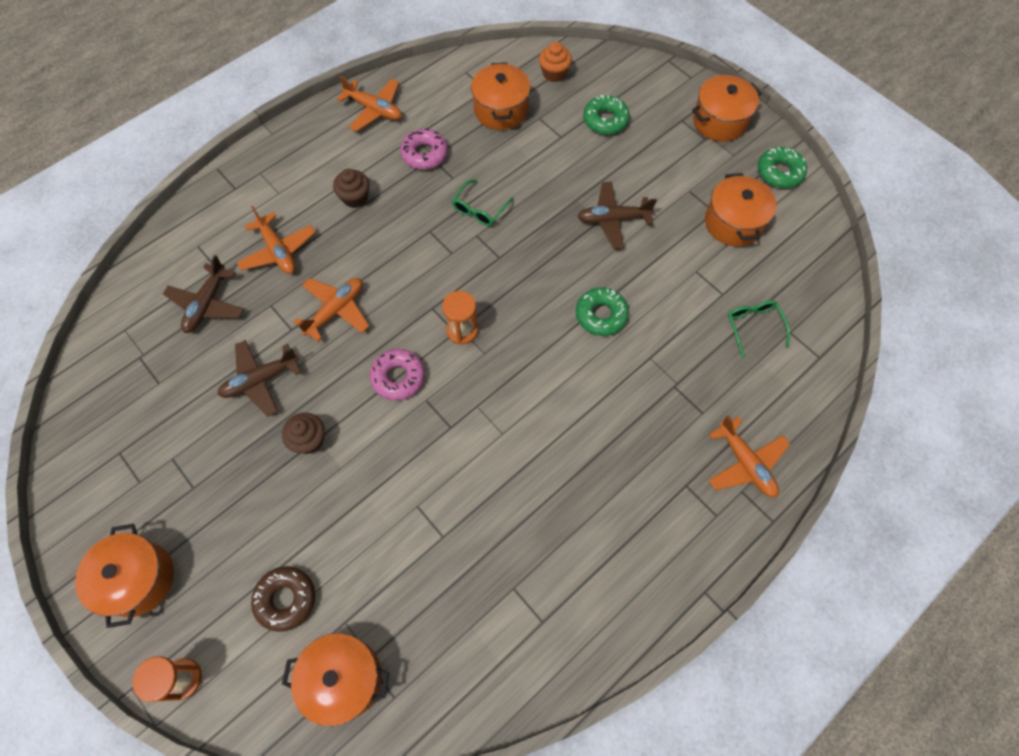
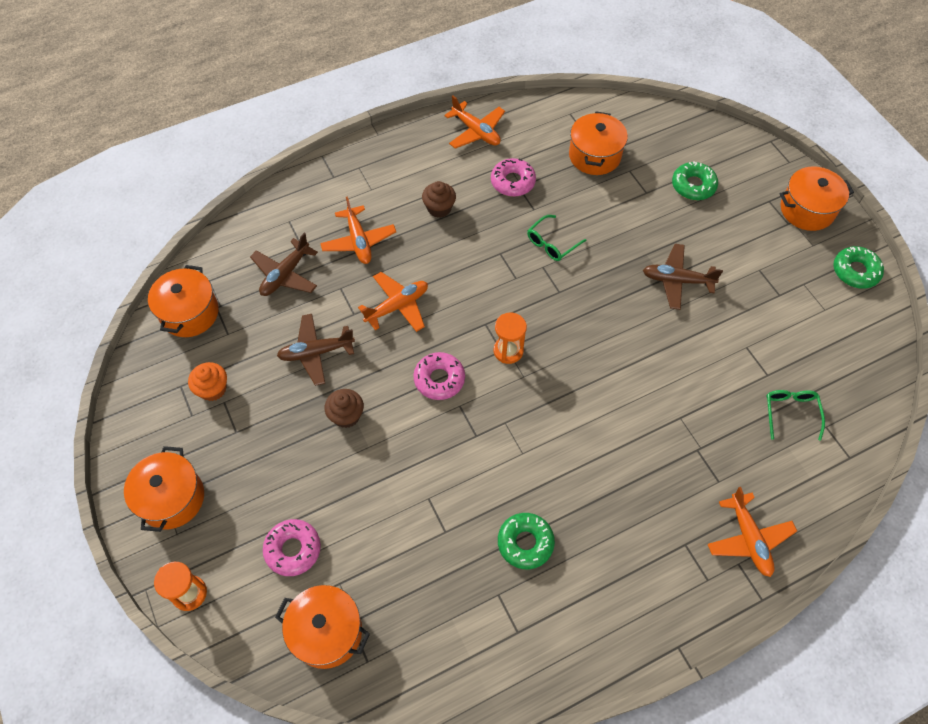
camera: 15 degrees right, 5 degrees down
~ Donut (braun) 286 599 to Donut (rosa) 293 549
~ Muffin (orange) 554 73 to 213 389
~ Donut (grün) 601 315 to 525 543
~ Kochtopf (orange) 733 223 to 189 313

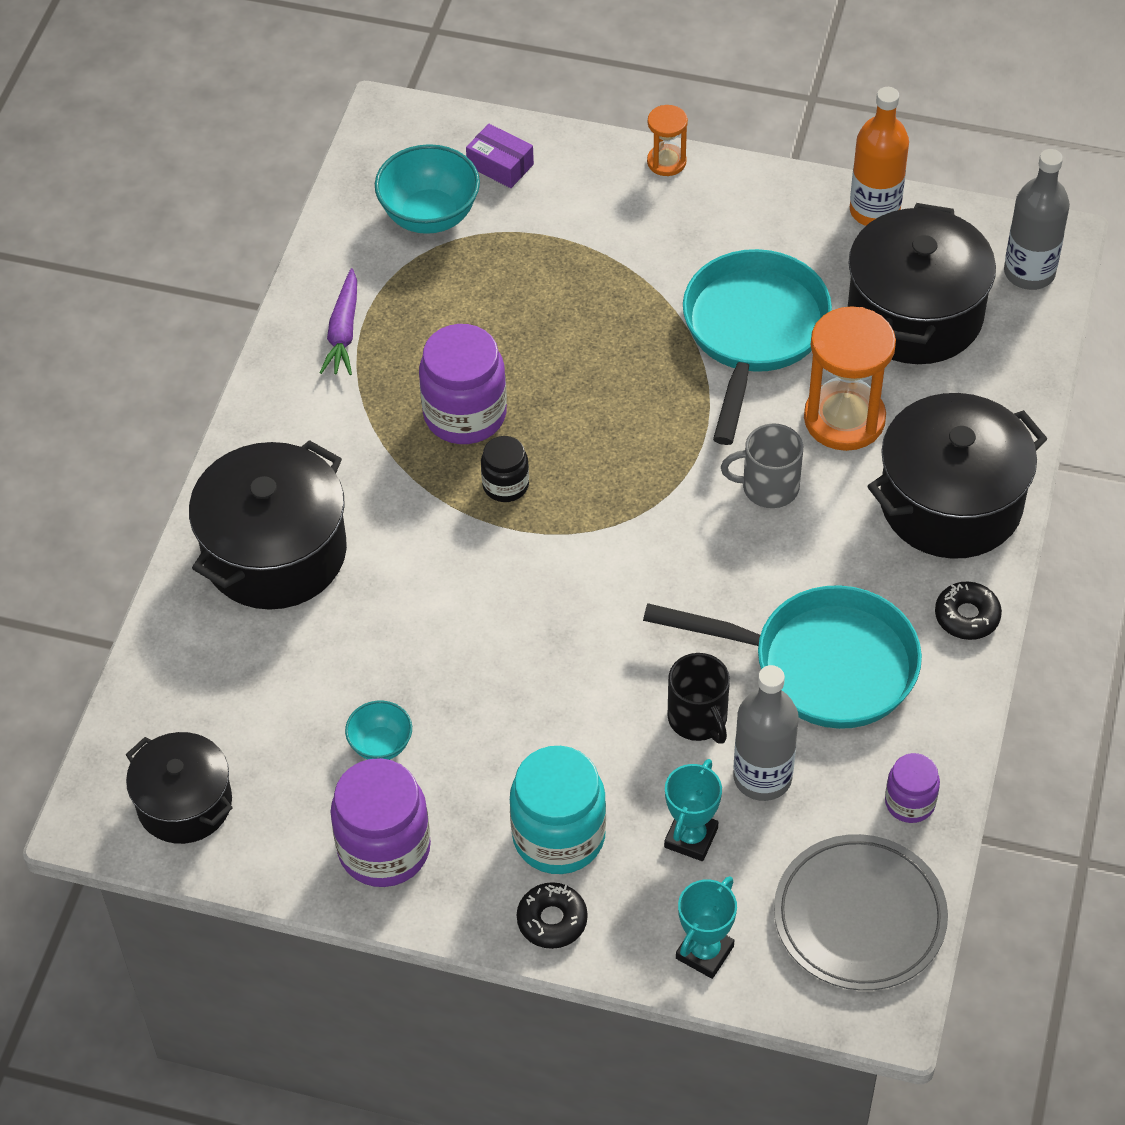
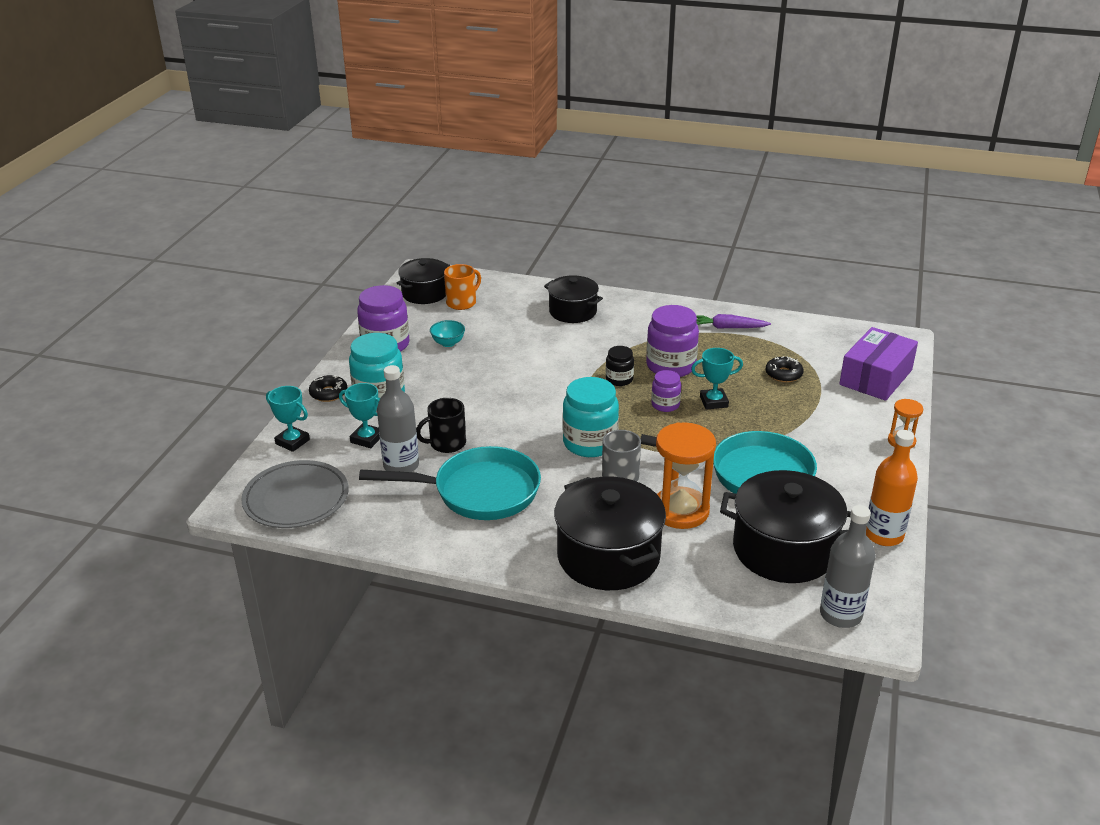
camera: 90 degrees right, 20 degrees down
~ Kochtopf (schwarz) 275 552 = 573 311 x0.62
- Schüssel (türkis) 429 216
~ Schachtel (lila) 500 165 = 875 377 x1.93
~ Pfanne (türkis) 822 665 = 478 492 105 degrees counterclockwise
~ Einmachglas (lila) 910 802 to 665 405
~ Donut (schwarz) 967 616 to 783 374
+ Tasse (orange) 462 302
+ Einmachglas (türkis) 590 443
+ Pokal (türkis) 713 402

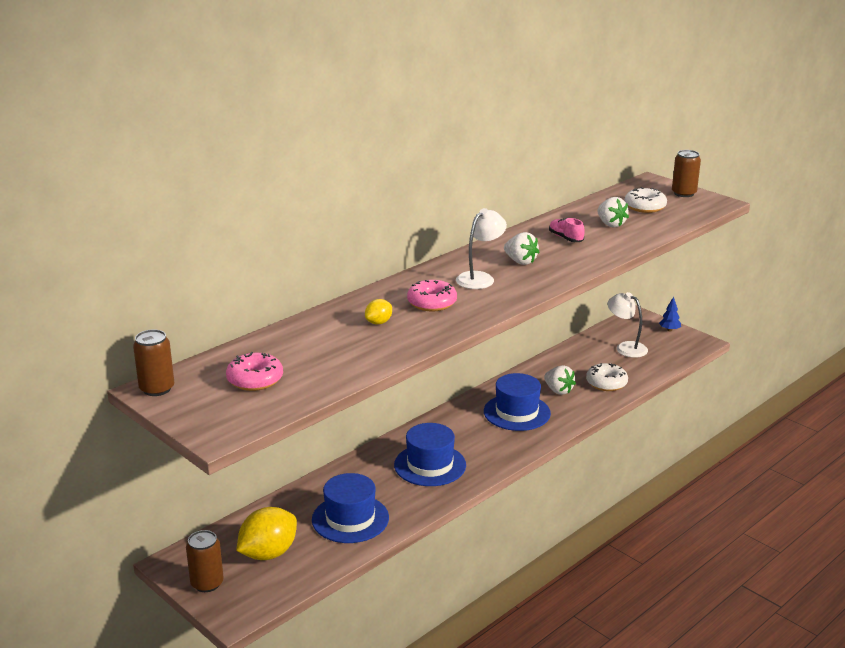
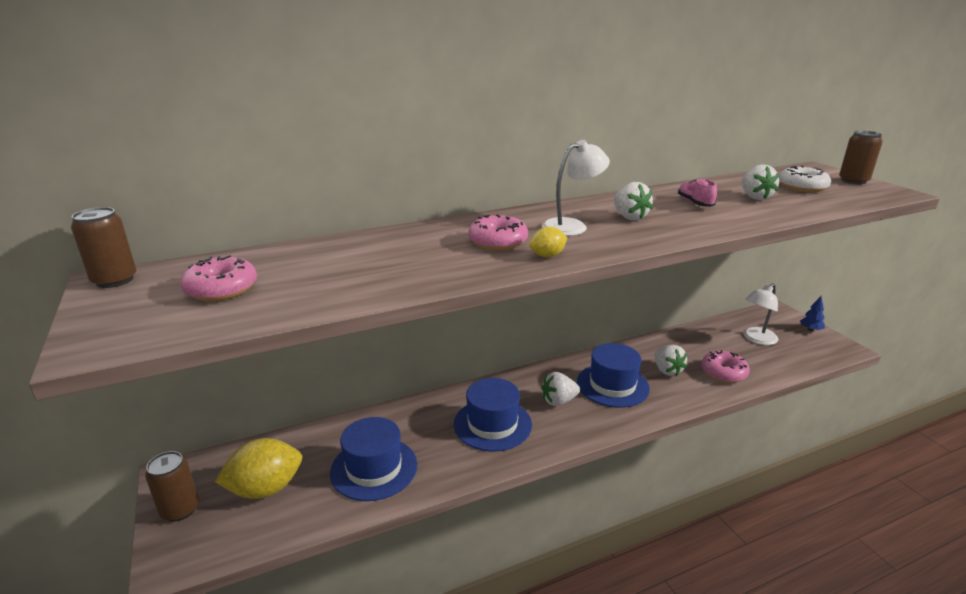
camera: 20 degrees right, 0 degrees up
~ Zitrone (gelb) 378 322 to 547 255
~ Donut (weiß) 606 383 to Donut (rosa) 723 373
~ Lampe (weiß) 626 347 = 756 339 105 degrees counterclockwise
+ Erdbeere (weiß) 558 401

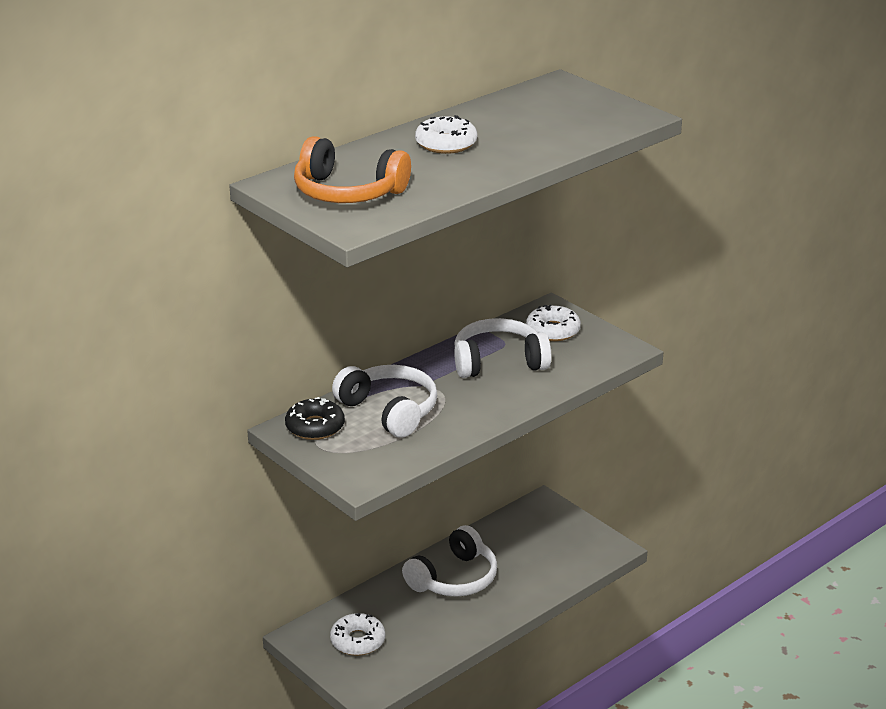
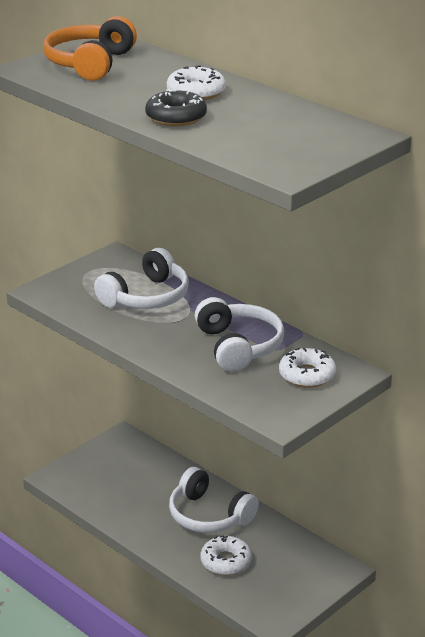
camera: 85 degrees right, 0 degrees up
~ Donut (schwarz) 315 427 to 176 117
~ Donut (weiß) 357 641 to 226 561

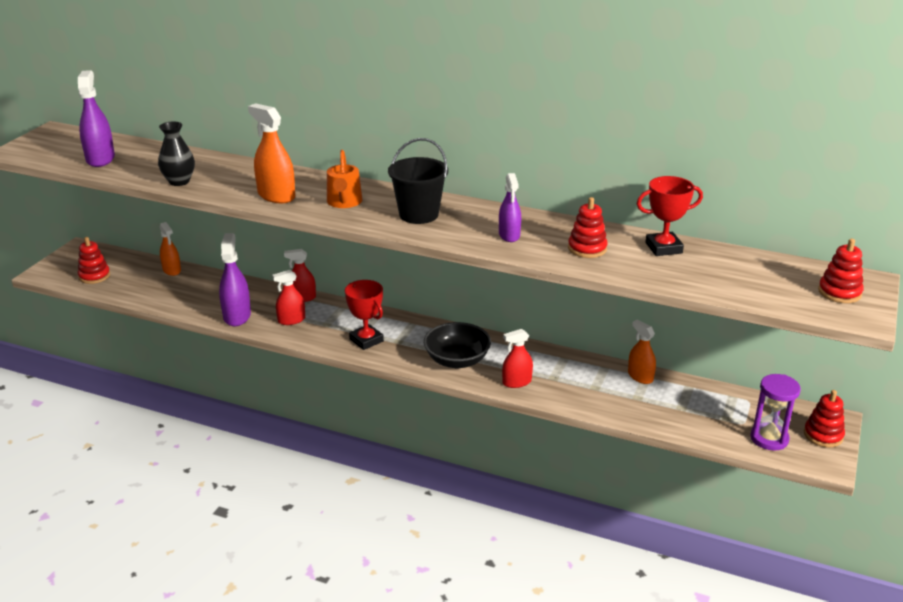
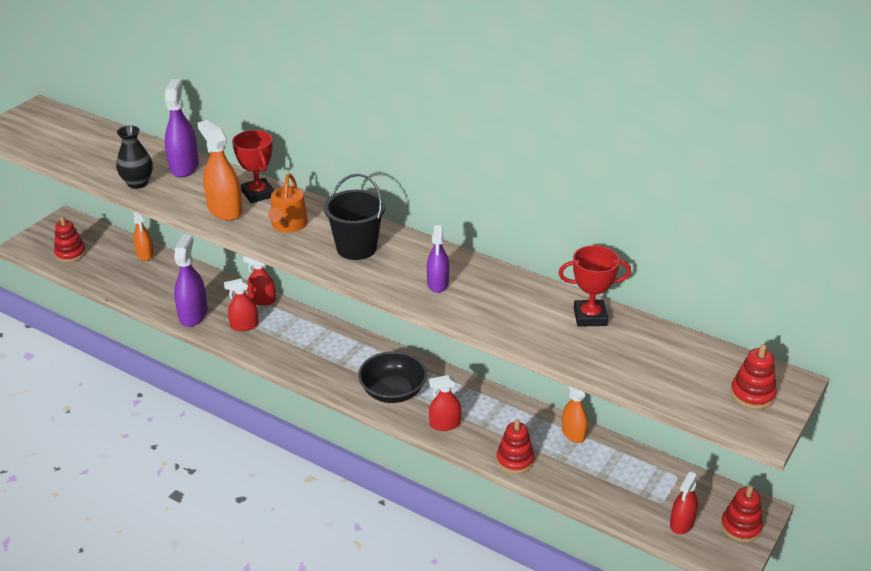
camera: 10 degrees right, 5 degrees up
~ Sprühflasche (lila) 100 159 to 184 167
~ Pokal (rot) 366 340 to 258 194
~ Stapelspielzeug (rot) 587 248 to 515 460
~ Sanduhr (lila) 769 438 to Sprühflasche (rot) 682 523

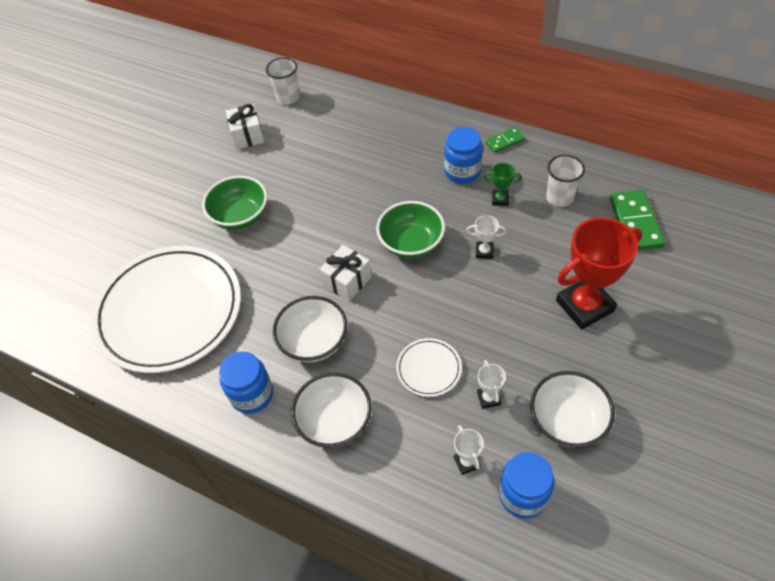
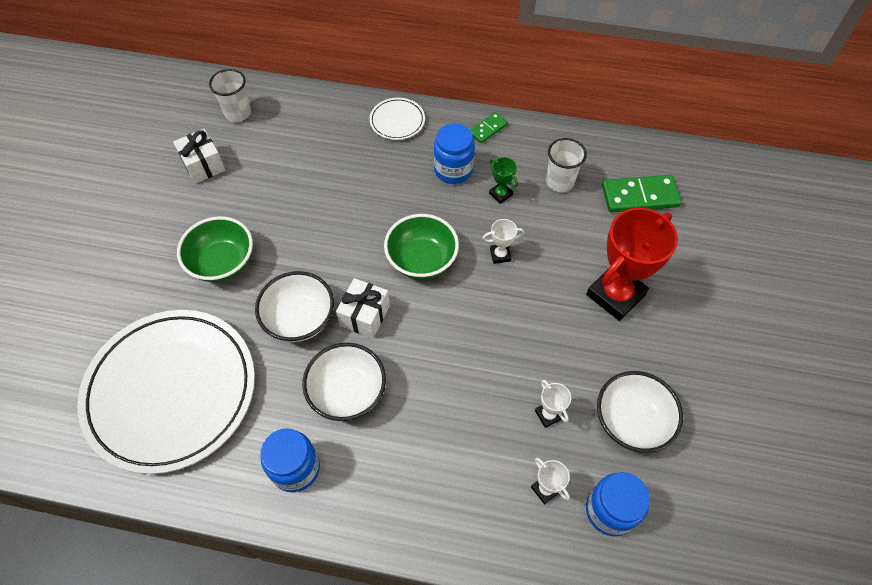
camera: 20 degrees left, 5 degrees up
~ Schüssel (weiß) 335 421 to 299 319
~ Teller (weiß) 428 369 to 397 121
~ Pokal (grün) 500 199 = 500 194 60 degrees clockwise
~ Dominostein (grün) 635 222 = 640 196 75 degrees counterclockwise

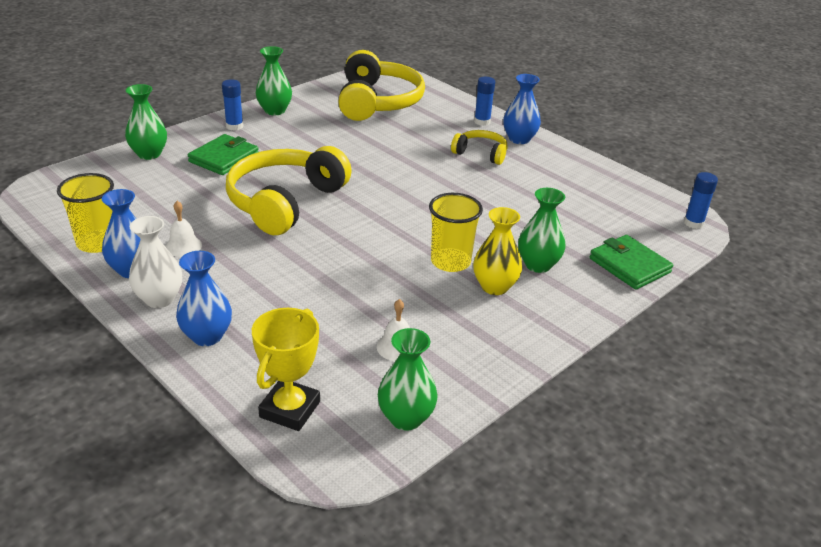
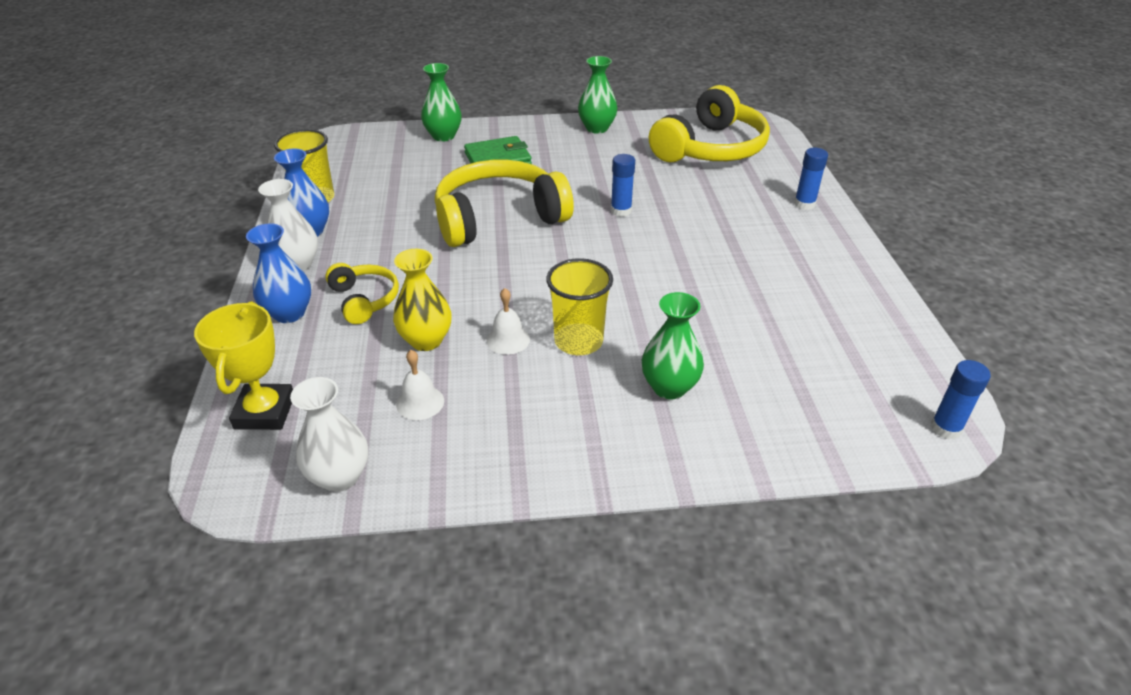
camera: 40 degrees right, 5 degrees up
~ Glocke (weiß) 183 246 to 508 339
~ Klebestift (blau) 234 126 to 621 211
~ Pokal (gelb) 290 409 = 264 412 60 degrees counterclockwise
~ Vase (grün) 406 418 to Vase (weiß) 340 477
~ Kopfhörer (gelb) 481 153 to 364 300
~ Vase (gelb) 494 287 to 426 340
- Vase (blau) 519 139
- Geldbörse (grün) 629 265

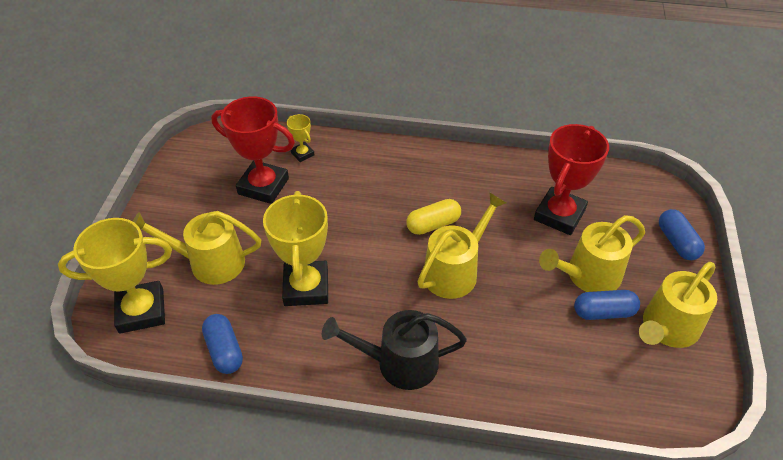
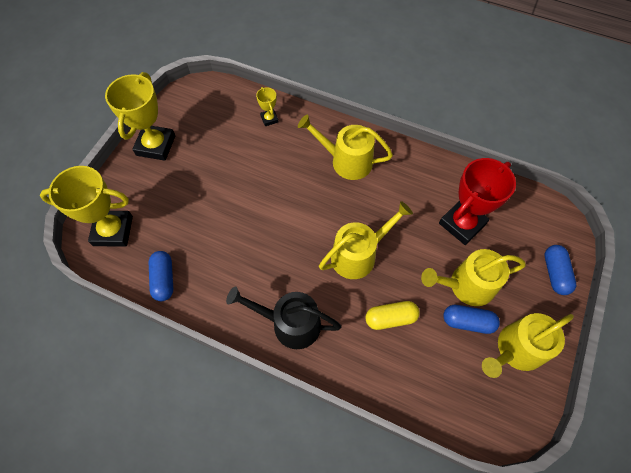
camera: 15 degrees right, 15 degrees up
~ Gießkanne (gelb) 210 262 to 346 161
- Pokal (rot) 263 186
~ Pokal (gelb) 306 287 to 155 145
~ Kapsel (gelb) 433 224 to 390 318

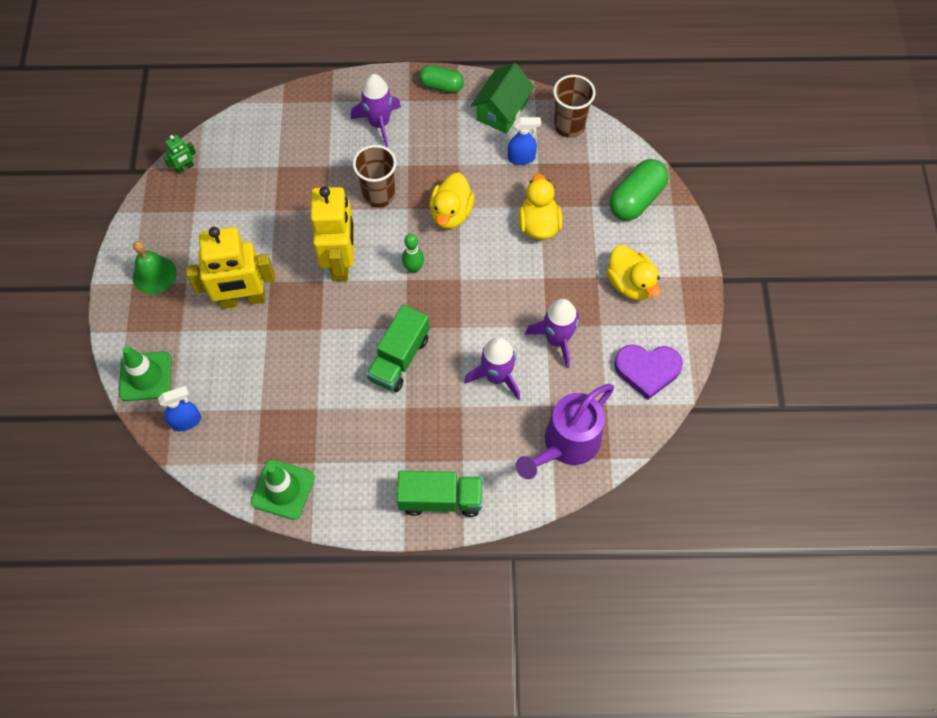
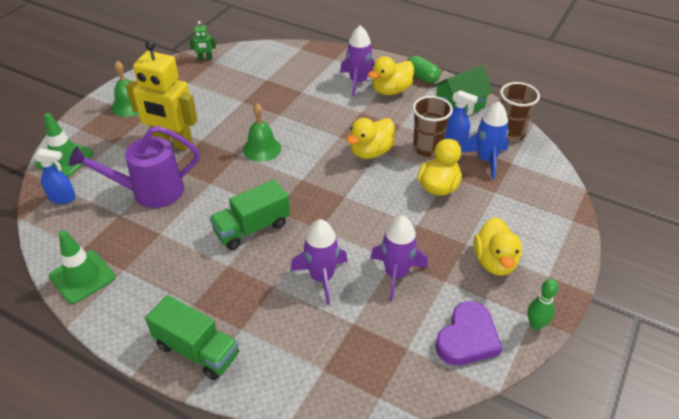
camera: 30 degrees right, 20 degrees down
~ Roboter (gelb) 341 262 to Glocke (grün) 262 149
~ Becher (braun) 379 195 to 427 148
~ Bowlingkegel (grün) 413 268 to 536 324
~ Gießkanne (lila) 565 445 to 149 192
- Kapsel (grün) 636 199
~ Herz (lila) 647 370 = 467 338 90 degrees counterclockwise
+ Ente (gelb) 391 90
+ Rakete (blau) 486 160

